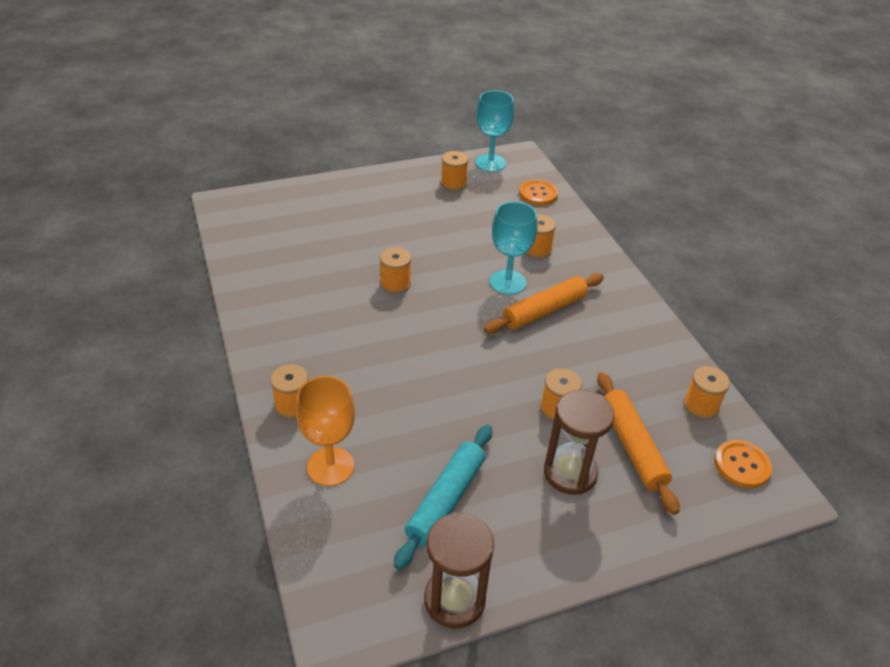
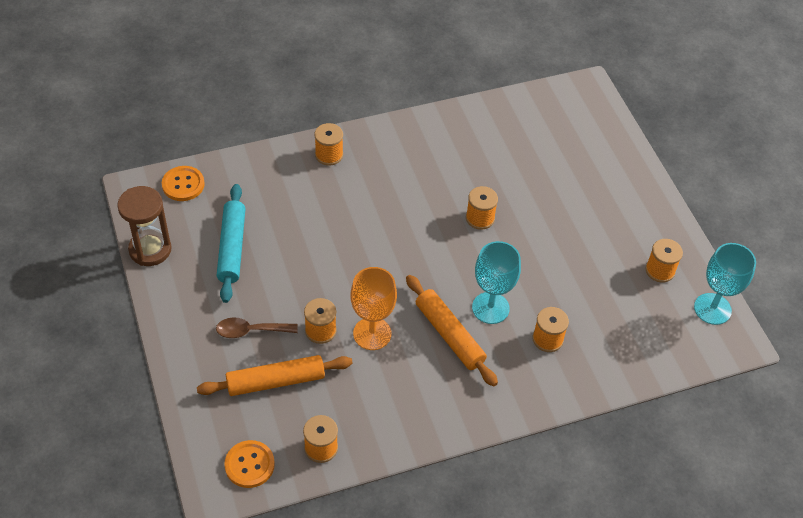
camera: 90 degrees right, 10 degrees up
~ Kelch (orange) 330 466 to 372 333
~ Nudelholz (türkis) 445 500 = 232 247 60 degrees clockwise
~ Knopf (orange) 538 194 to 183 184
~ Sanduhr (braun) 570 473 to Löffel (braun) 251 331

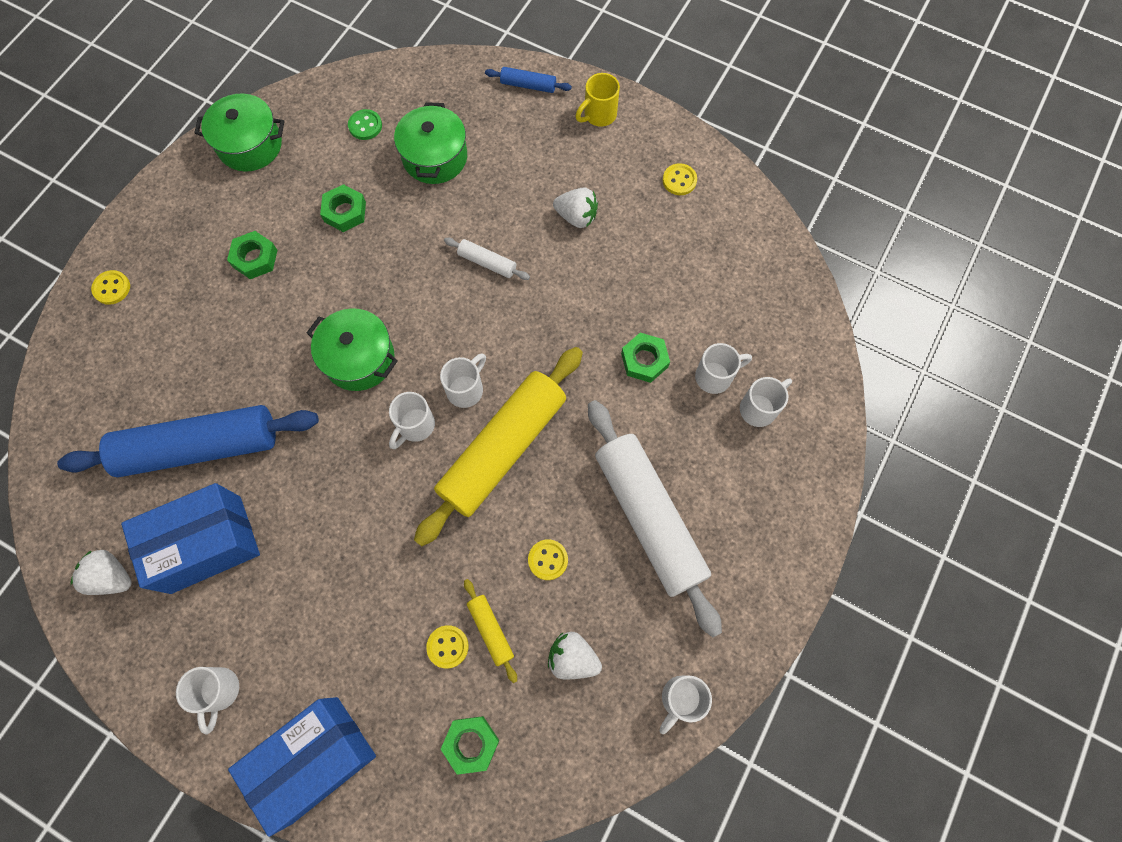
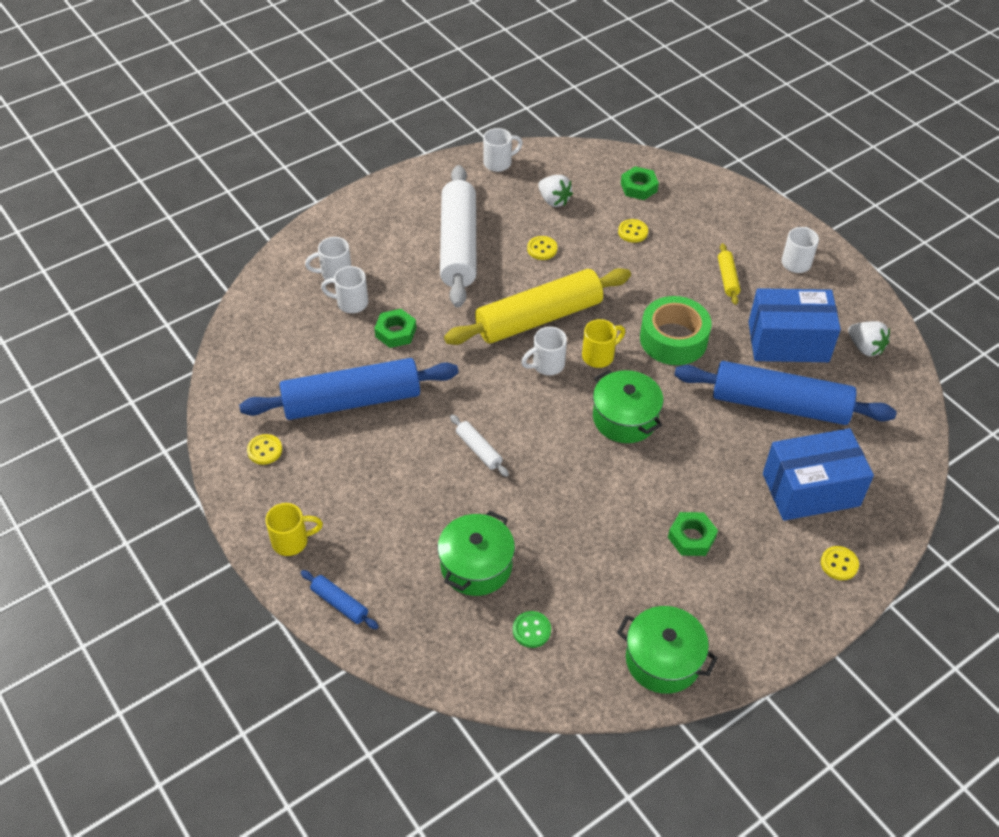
camera: 155 degrees left, 20 degrees down
~ Schachtel (blau) 315 758 to 811 490
- Sechskantmutter (grün) 345 212
~ Tasse (weiß) 415 426 to Tasse (gelb) 599 356
~ Nudelholz (gelb) 491 630 to 727 278
- Erdbeere (weiß) 576 217
+ Nudelholz (blau) 352 401
+ Klebeband (grün) 673 339

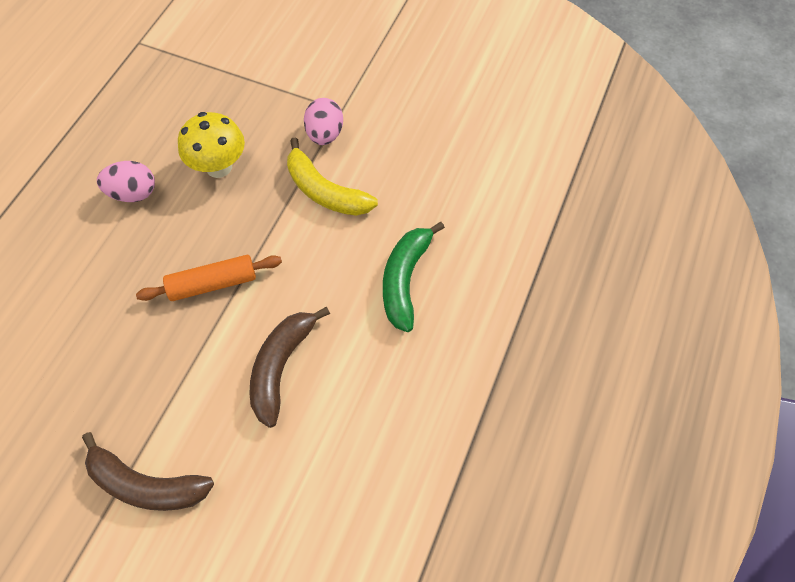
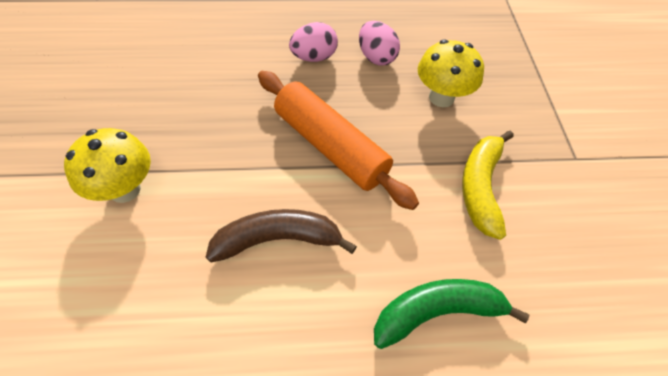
camera: 60 degrees right, 5 degrees down
~ Banane (braun) 146 484 to Pilz (gelb) 124 189
~ Nudelholz (orange) 213 284 = 330 146 x1.55
~ Ei (rosa) 325 134 to 314 57

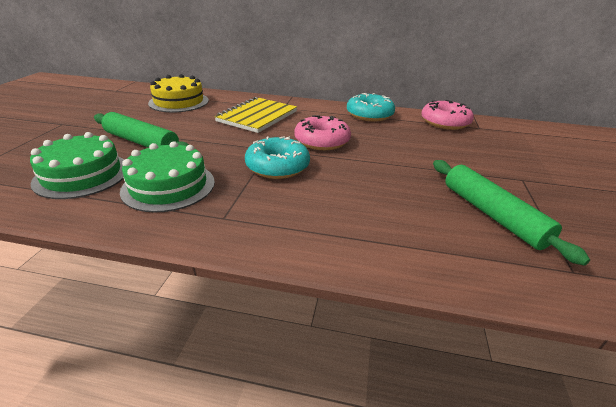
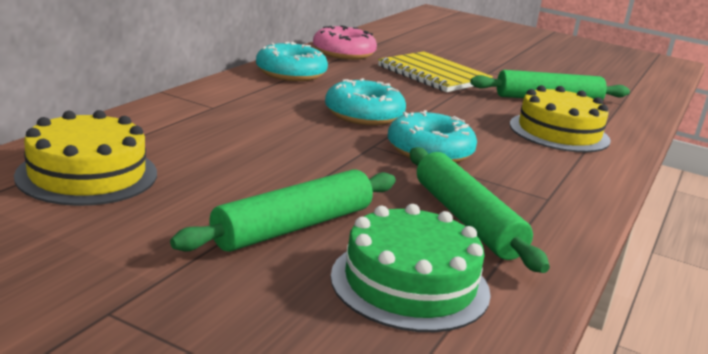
camera: 75 degrees left, 10 degrees down
~ Kuchen (grün) 168 186 to Nudelholz (grün) 466 219
~ Notizbuch (gelb) 257 116 to 433 75
~ Donut (rosa) 322 141 to Donut (türkis) 364 115
+ Kuchen (gelb) 559 132

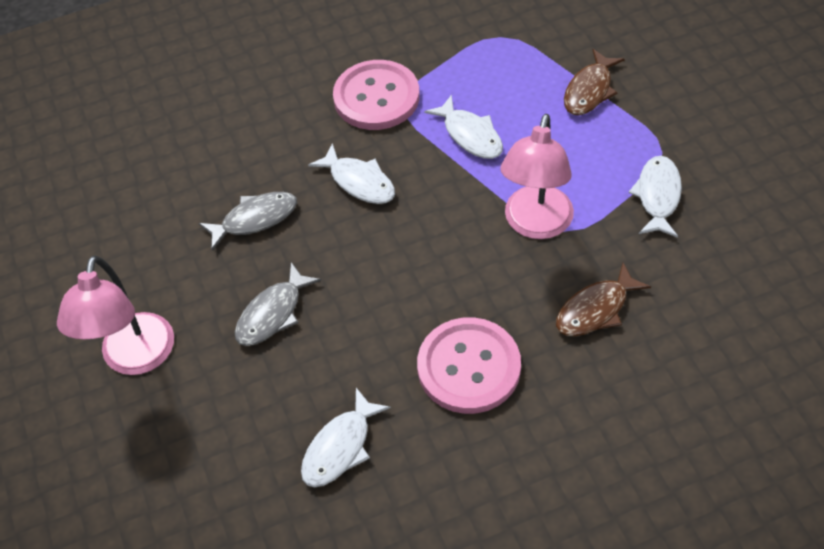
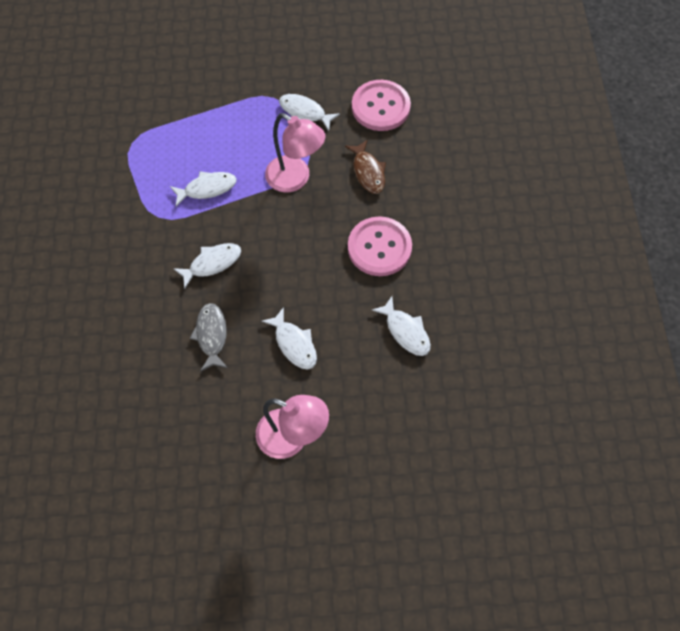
camera: 75 degrees left, 10 degrees up
~ Fisch (grau) 273 313 to Fisch (weiß) 294 344
~ Knopf (rosa) 376 97 to 380 107
- Fisch (braun) 589 90

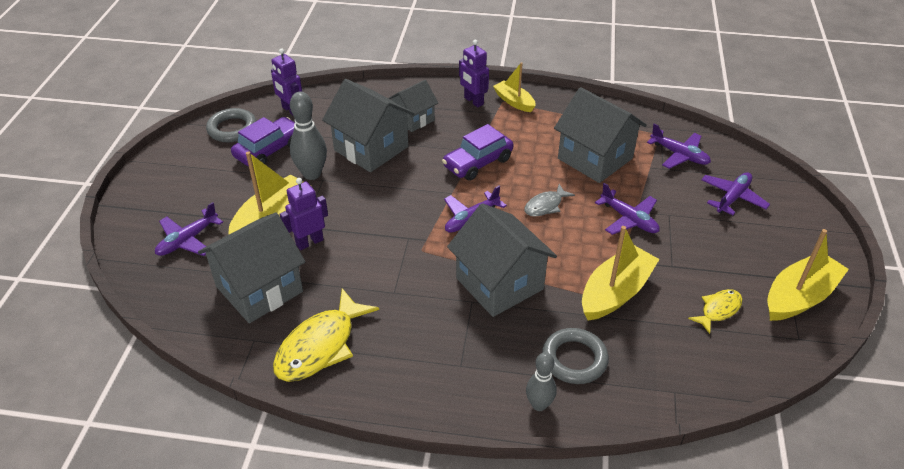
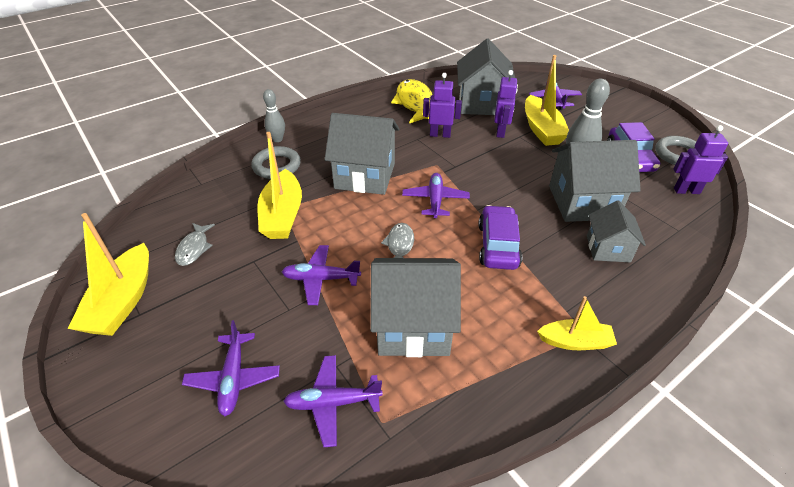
camera: 135 degrees right, 0 degrees up
~ Roboter (lila) 473 101 to 440 134
~ Fisch (gelb) 718 310 to Fisch (grau) 194 248

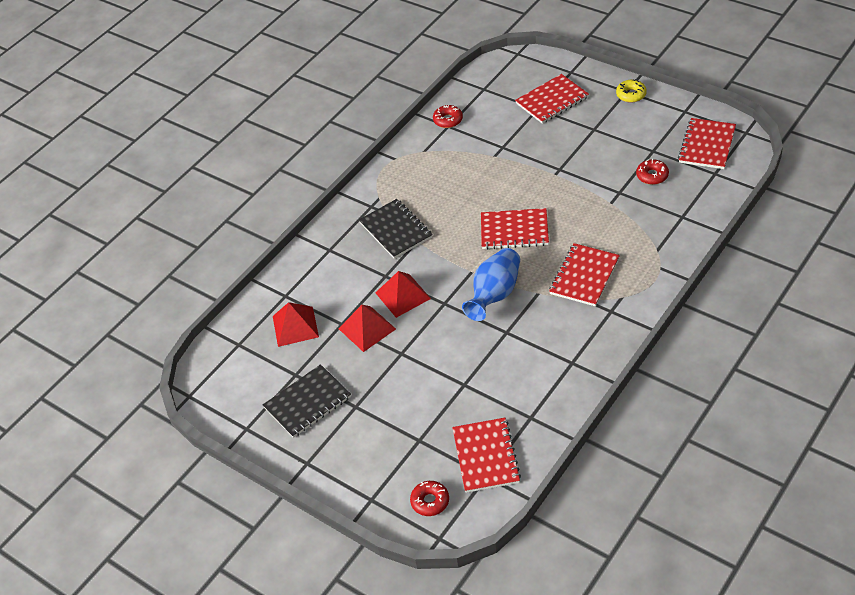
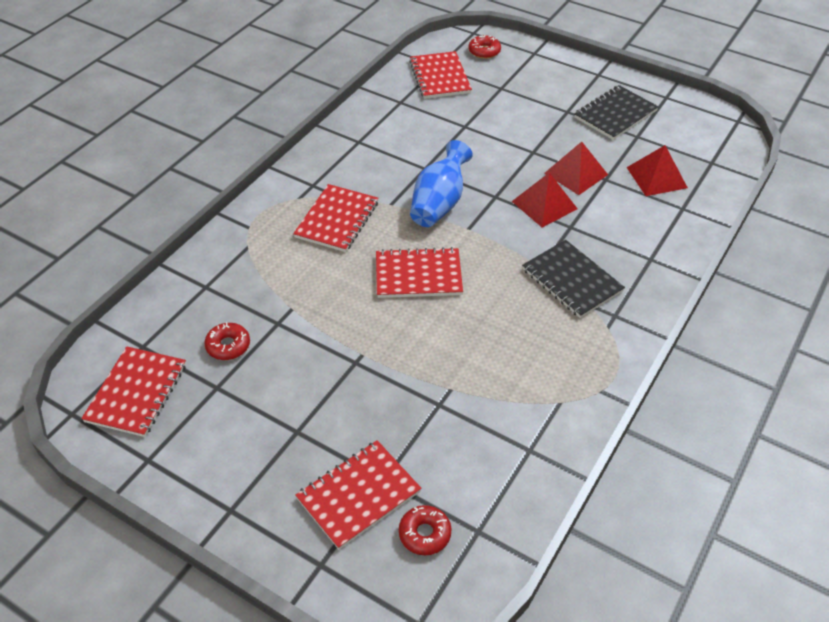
camera: 170 degrees right, 0 degrees up
~ Donut (rot) 448 120 to 424 534
- Donut (gelb) 631 95

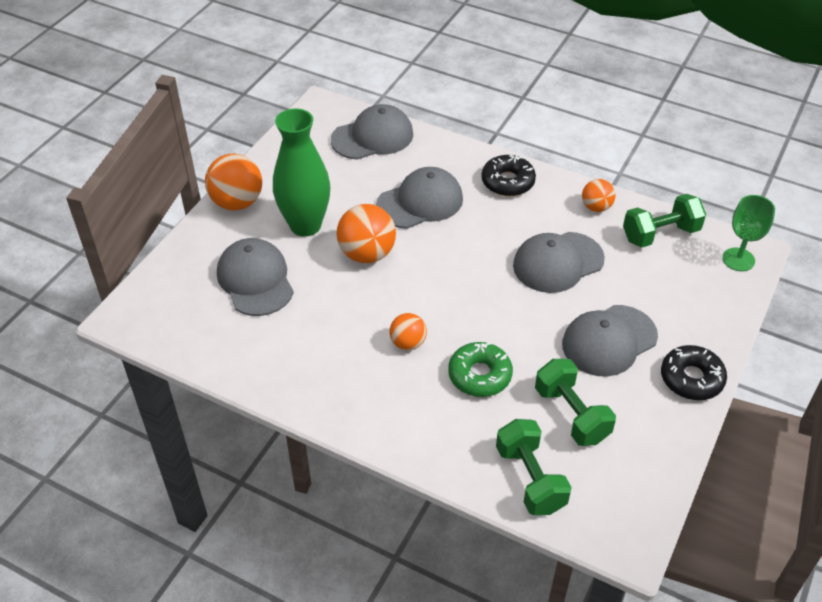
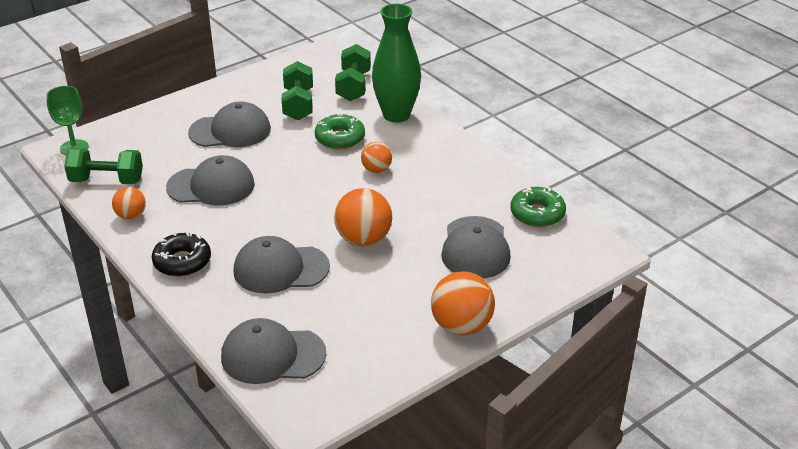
camera: 155 degrees left, 10 degrees down
~ Vase (grün) 305 225 to 396 115
- Donut (schwarz) 691 378
+ Donut (grün) 537 214

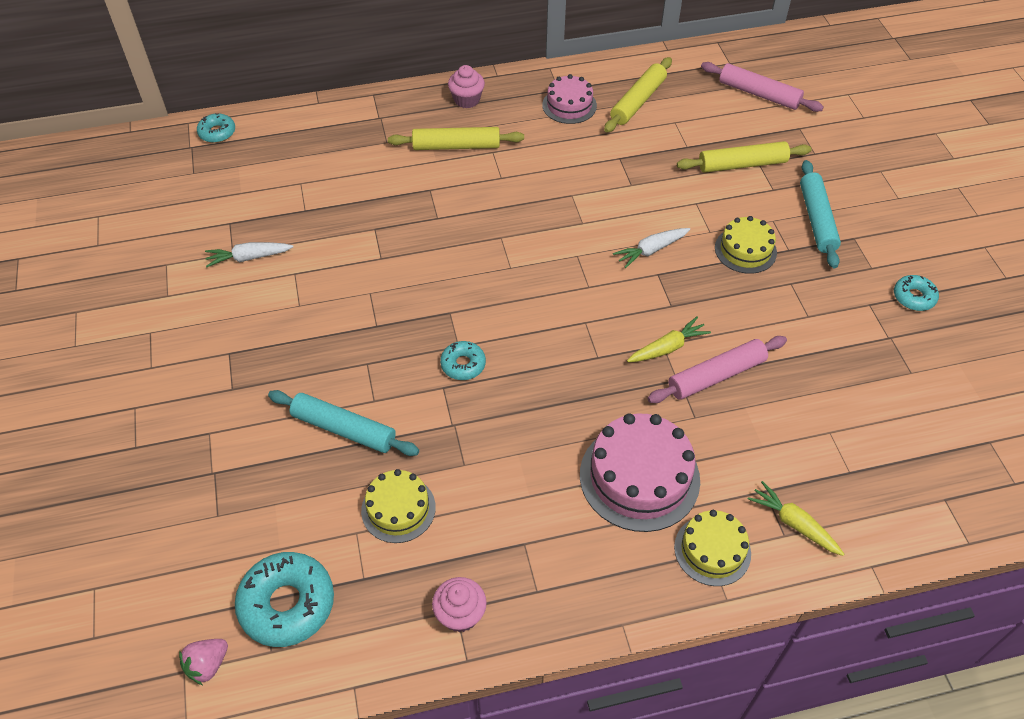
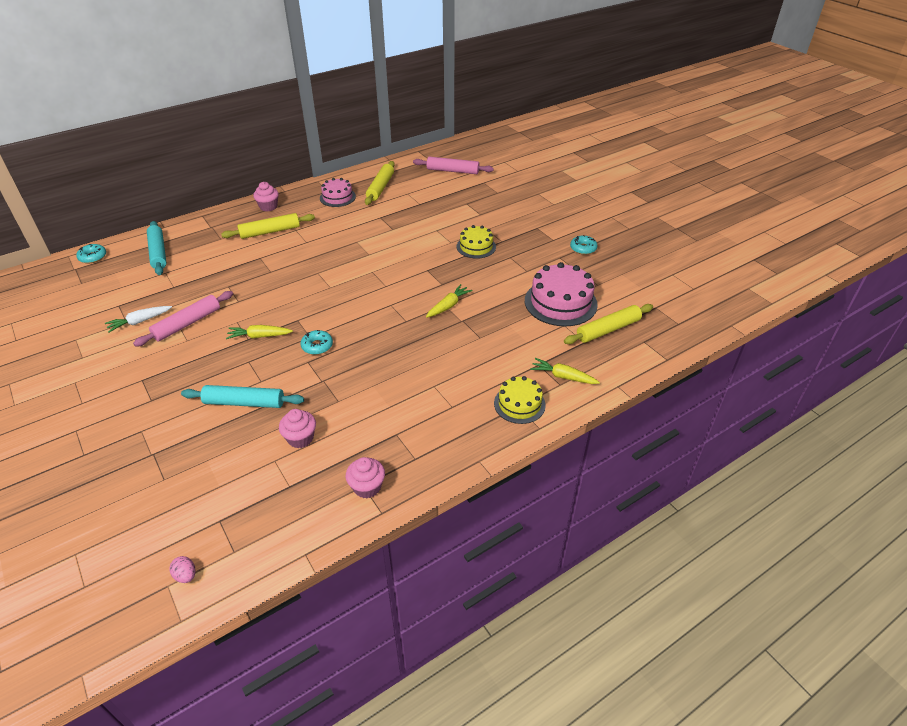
camera: 20 degrees left, 10 degrees down
~ Erdbeere (rosa) 207 665 to Ei (rosa) 186 575
- Donut (türkis) 287 604
~ Kuchen (gelb) 398 509 to Muffin (rosa) 300 438
~ Kuchen (rosa) 639 477 to 560 302
- Karotte (weiß) 651 250
~ Nudelholz (rosa) 716 376 to 187 324
~ Nudelholz (gelb) 742 164 to 608 329
~ Nudelholz (türkis) 817 219 to 158 252
+ Karotte (gelb) 259 336

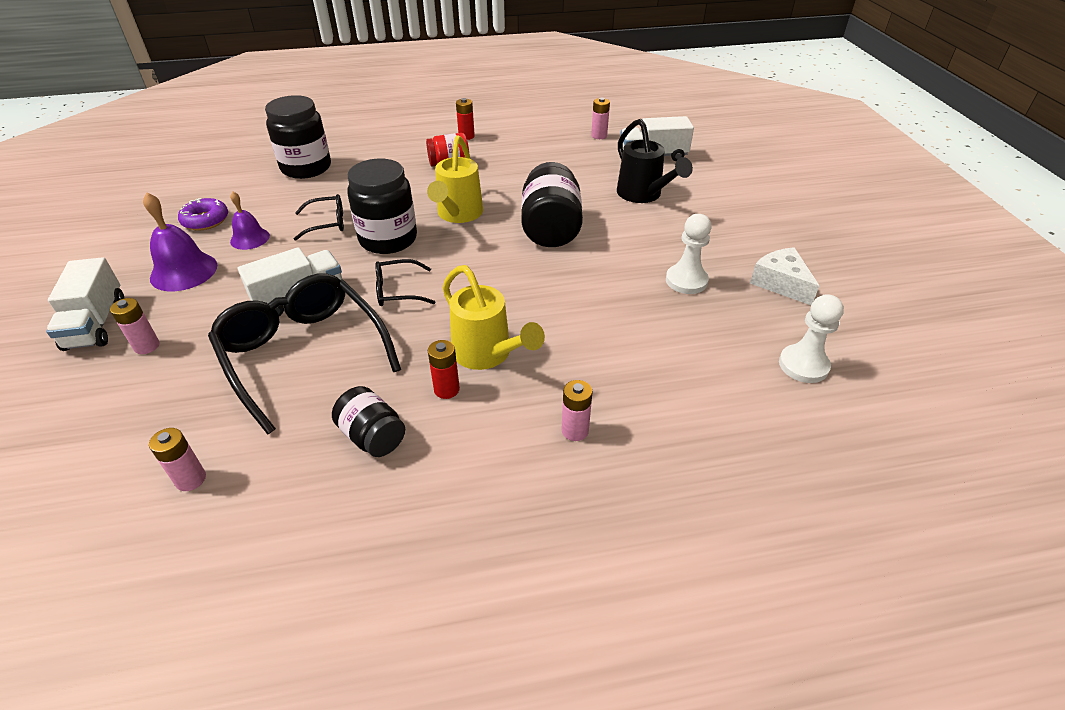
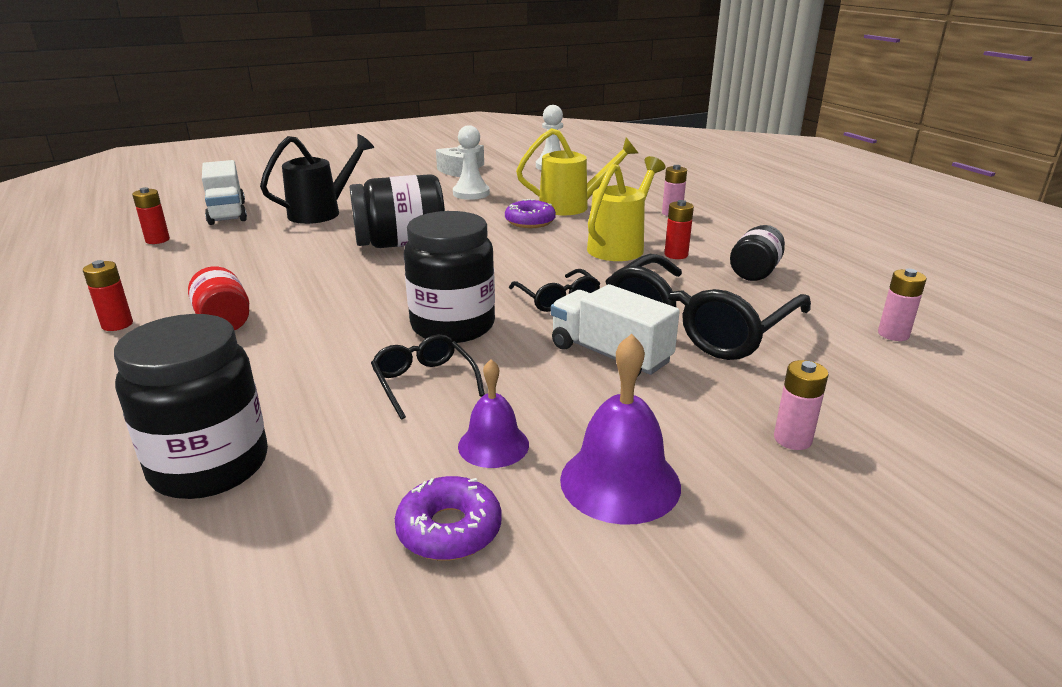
camera: 105 degrees left, 15 degrees down
- Lastwagen (weiß) 96 323
~ Gießkanne (gelb) 458 214 to 571 207
~ Batterie (rosa) 599 136 to Batterie (rot) 157 240
+ Donut (lila) 530 221

